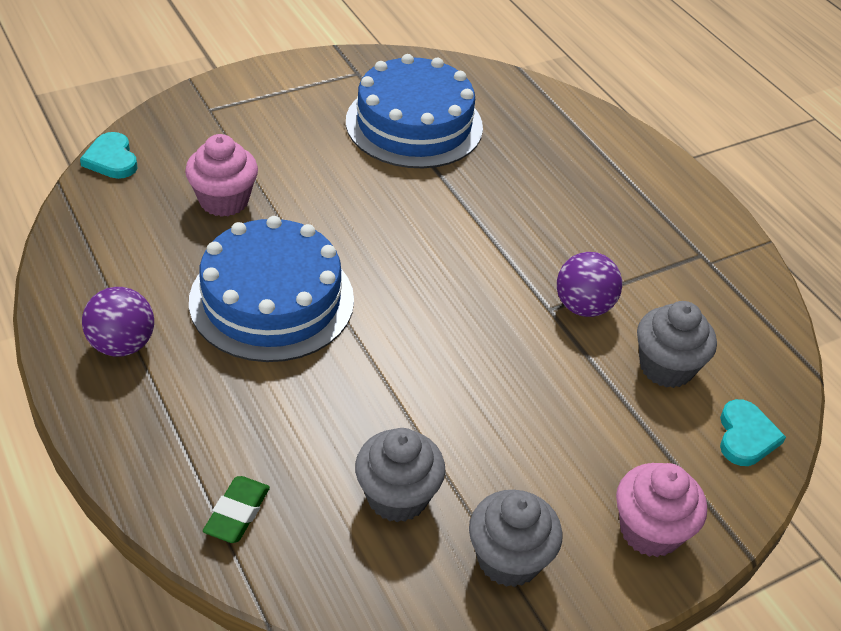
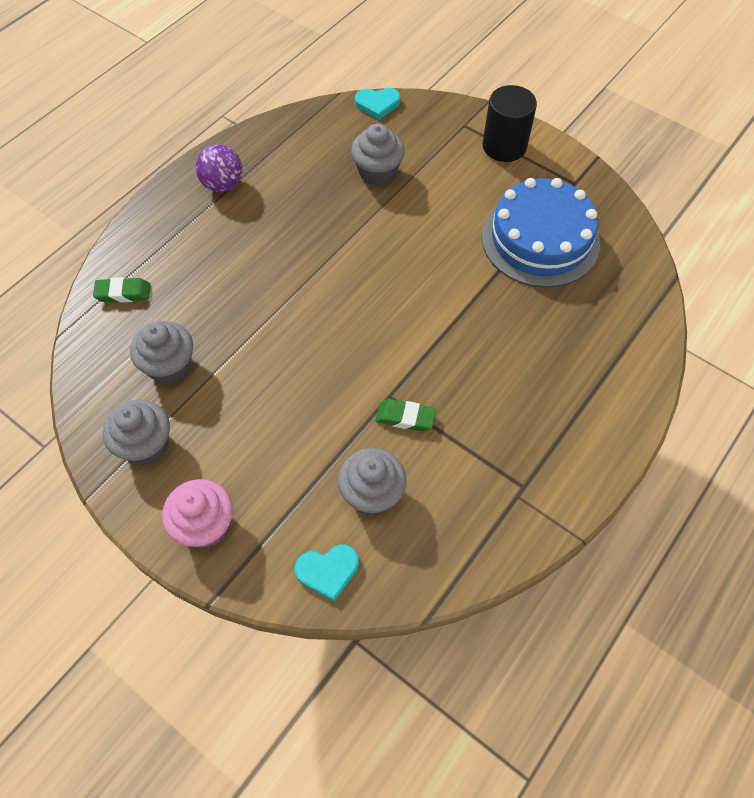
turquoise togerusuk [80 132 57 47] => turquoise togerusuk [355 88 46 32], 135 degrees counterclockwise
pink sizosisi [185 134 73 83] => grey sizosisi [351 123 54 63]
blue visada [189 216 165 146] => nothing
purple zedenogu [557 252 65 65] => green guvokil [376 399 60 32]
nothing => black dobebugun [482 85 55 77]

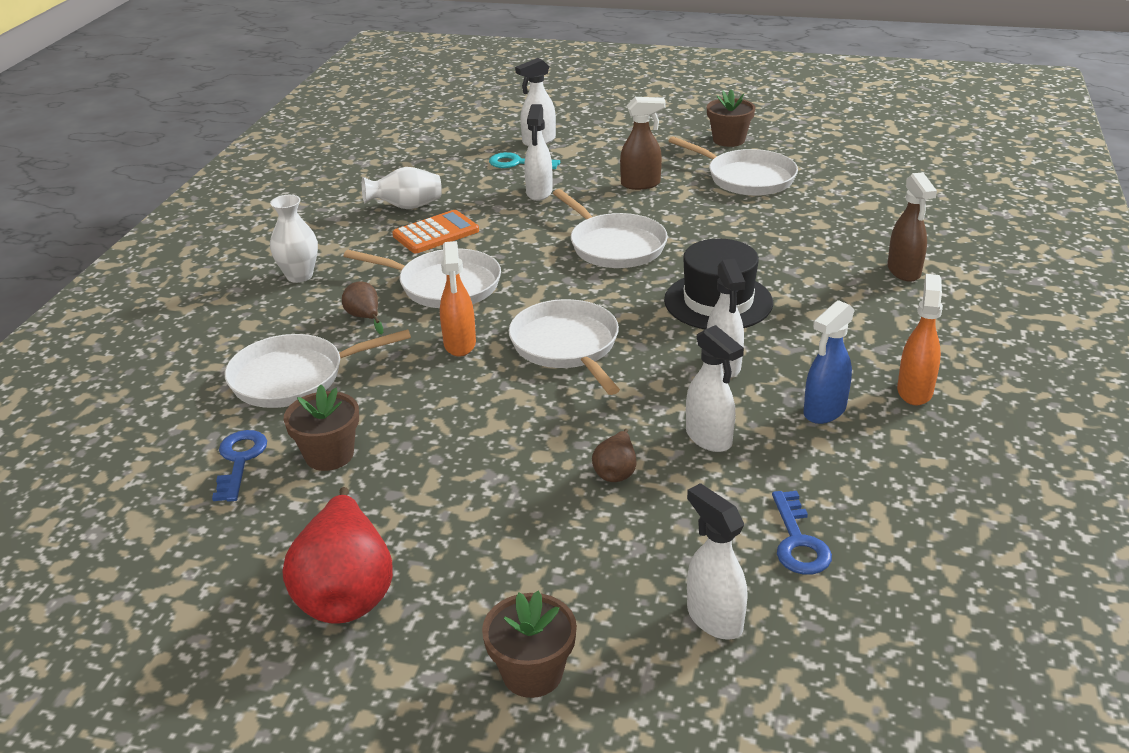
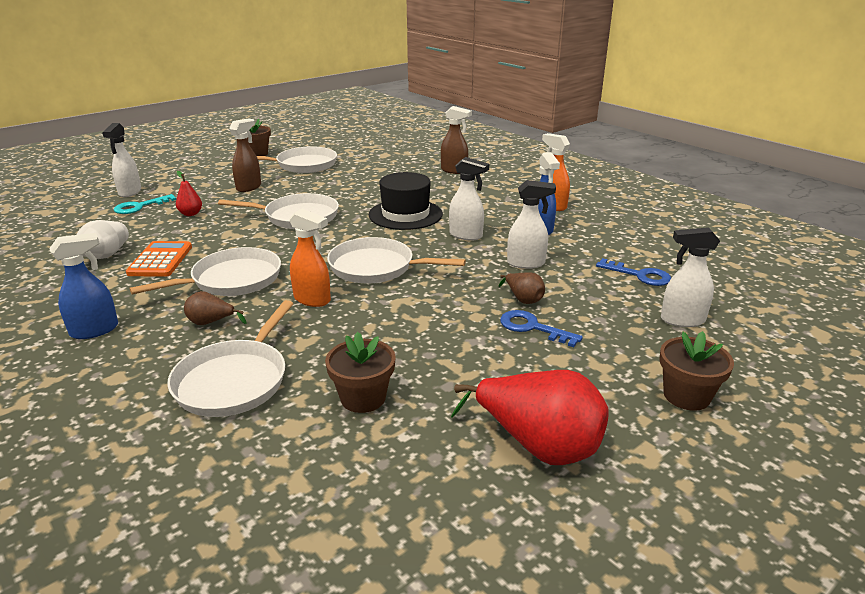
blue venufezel [212 430 55 72] => blue venufezel [500 310 83 37], moved
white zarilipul [270 195 48 88] => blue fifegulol [49 233 69 106]
white fifegulol [524 104 29 97] => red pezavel [176 171 26 45]

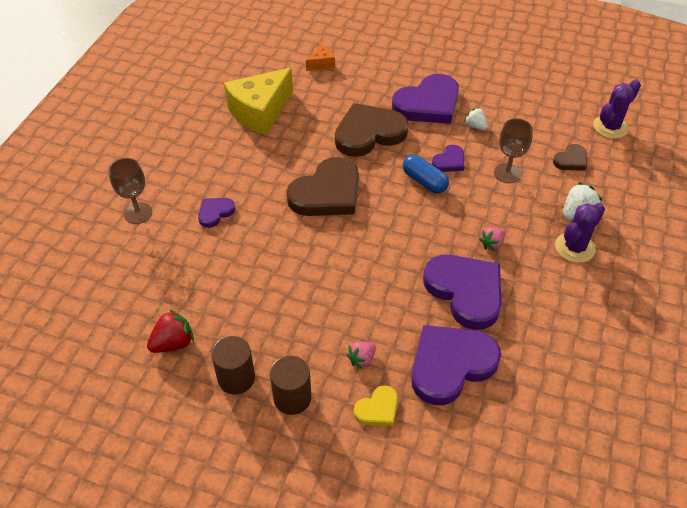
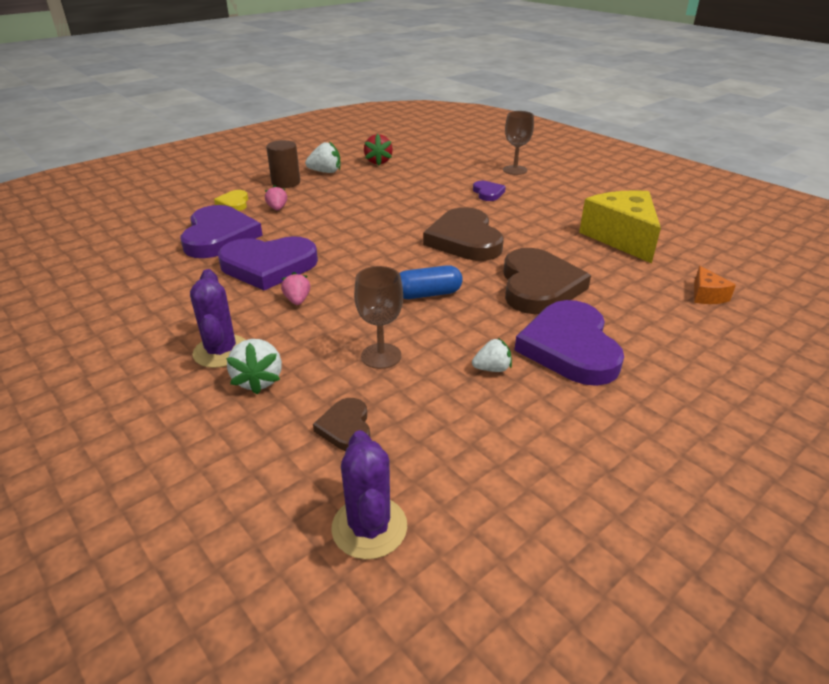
brown dobebugun [211 336 44 58] => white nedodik [305 141 36 32]
purple togerusuk [432 145 33 27] => nothing

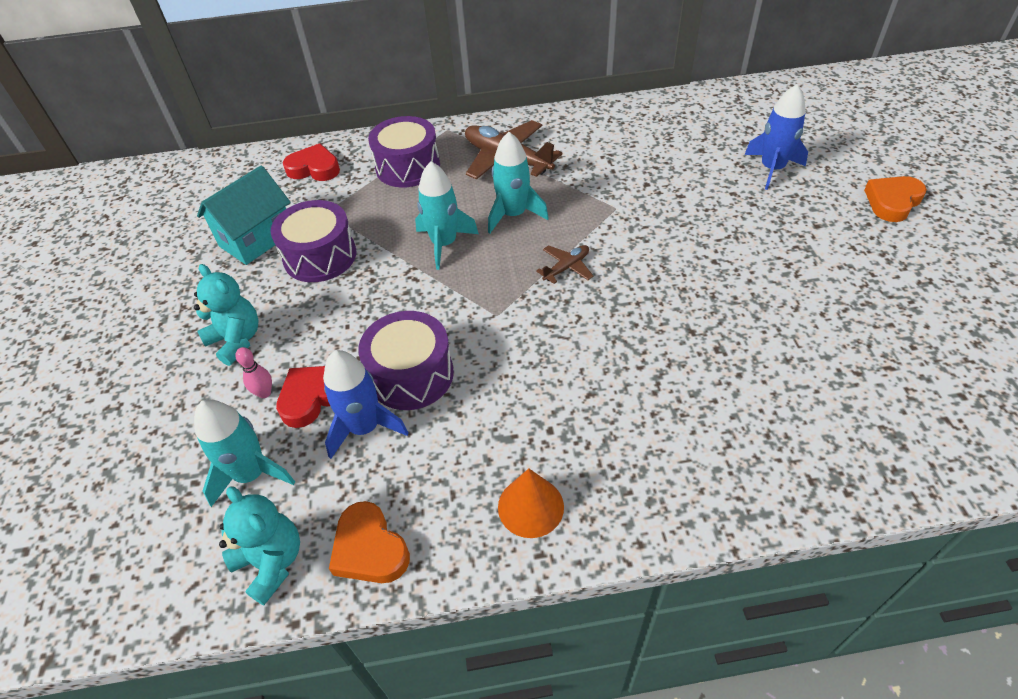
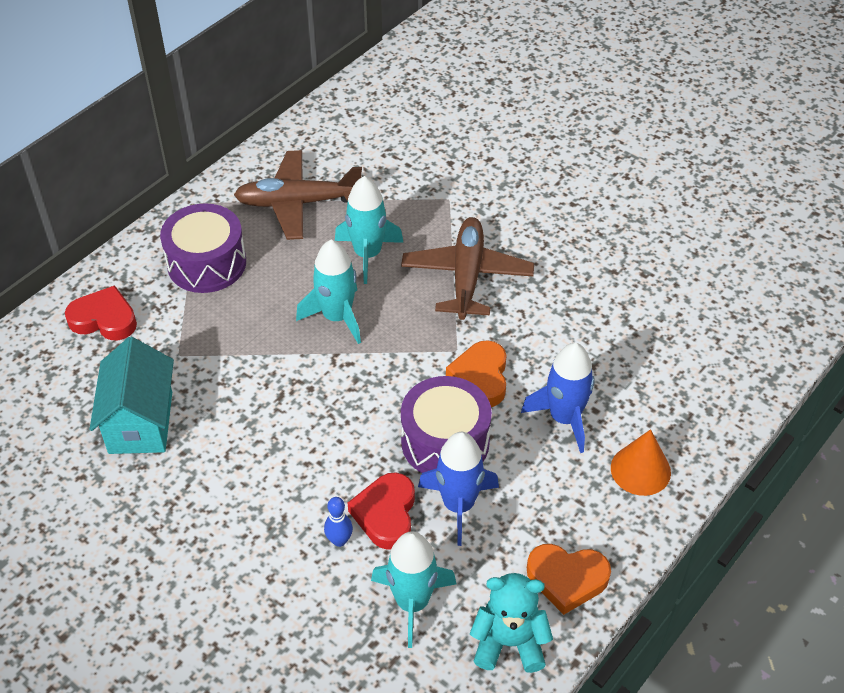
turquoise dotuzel [194 264 65 102] => nothing
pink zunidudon [235 347 37 51] => blue zunidudon [324 497 29 50]
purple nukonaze [271 200 85 82] => nothing
red togerusuk [283 143 57 38] => red togerusuk [65 285 72 55], 45 degrees clockwise
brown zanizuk [536 245 57 39] => brown zanizuk [401 217 133 103], x2.01
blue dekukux [745 84 63 106] => blue dekukux [521 343 74 110], moved
orange togerusuk [864 176 63 46] => orange togerusuk [446 340 61 67], moved

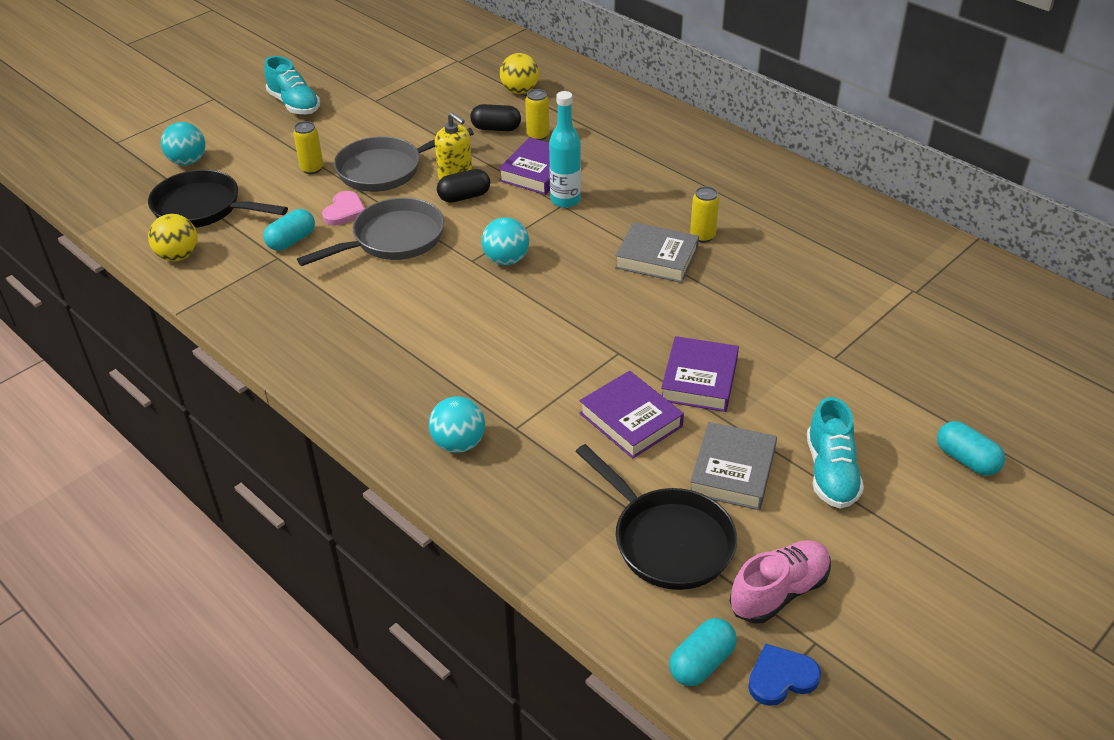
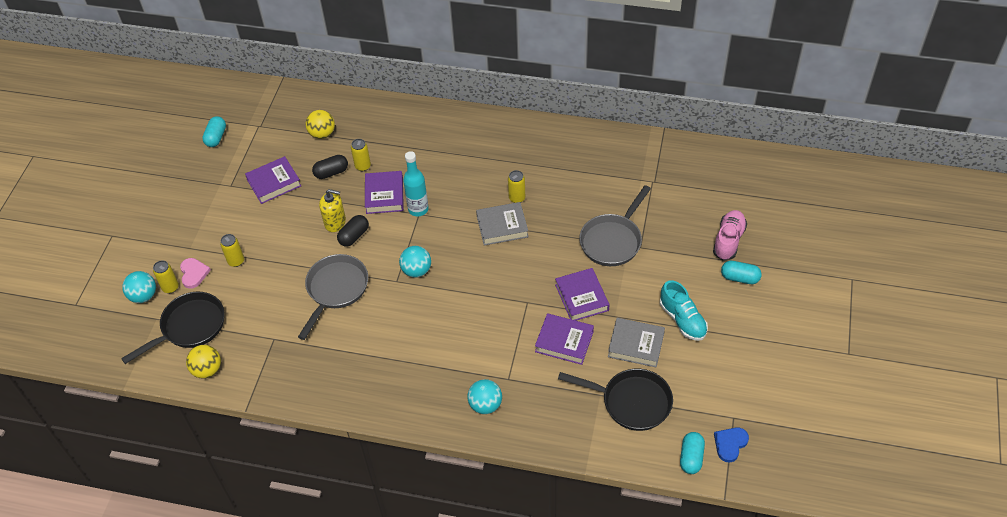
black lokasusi [148 170 140 58] => black lokasusi [121 292 104 72], 150 degrees clockwise
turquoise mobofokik [263 209 52 42] => turquoise mobofokik [202 116 24 31], moved
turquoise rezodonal [264 56 56 58] => nothing
pink togerusuk [322 191 43 34] => pink togerusuk [180 258 31 31], moved
grey lokasusi [334 128 140 64] => grey lokasusi [579 185 72 81], moved
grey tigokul [690 422 87 88] => grey tigokul [608 318 57 49], 60 degrees counterclockwise
pink rezodonal [730 540 101 83] => pink rezodonal [713 210 34 50], moved
nothing => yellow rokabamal [153 260 26 33]
nothing => purple tigokul [245 156 56 48]

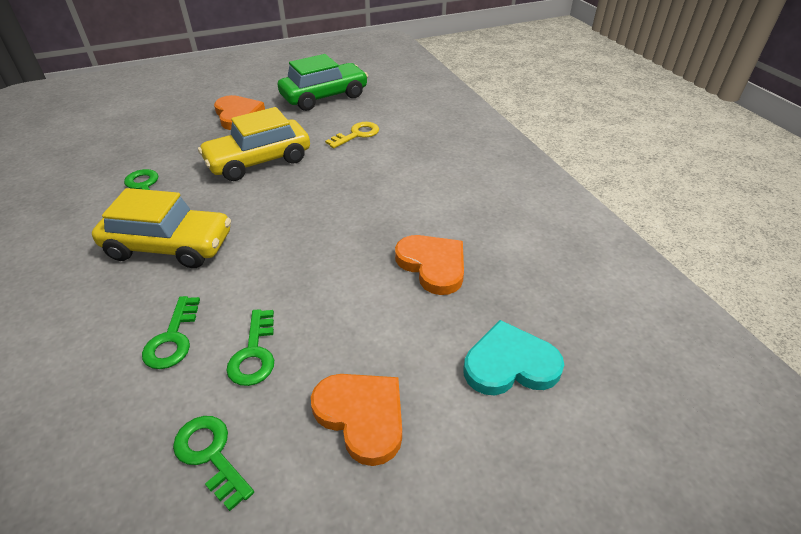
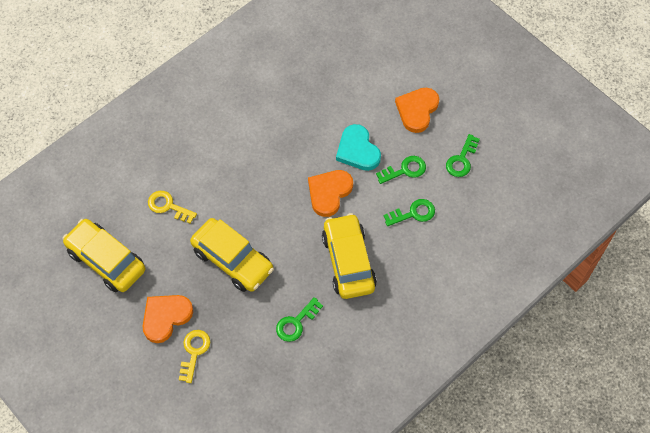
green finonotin [278 54 90 57] => yellow finonotin [62 219 83 73]
orange togerusuk [395 235 69 60] => orange togerusuk [308 170 45 47], moved
turquoise togerusuk [464 320 100 75] => turquoise togerusuk [336 124 45 47], moved
nothing => yellow venufezel [179 330 31 53]

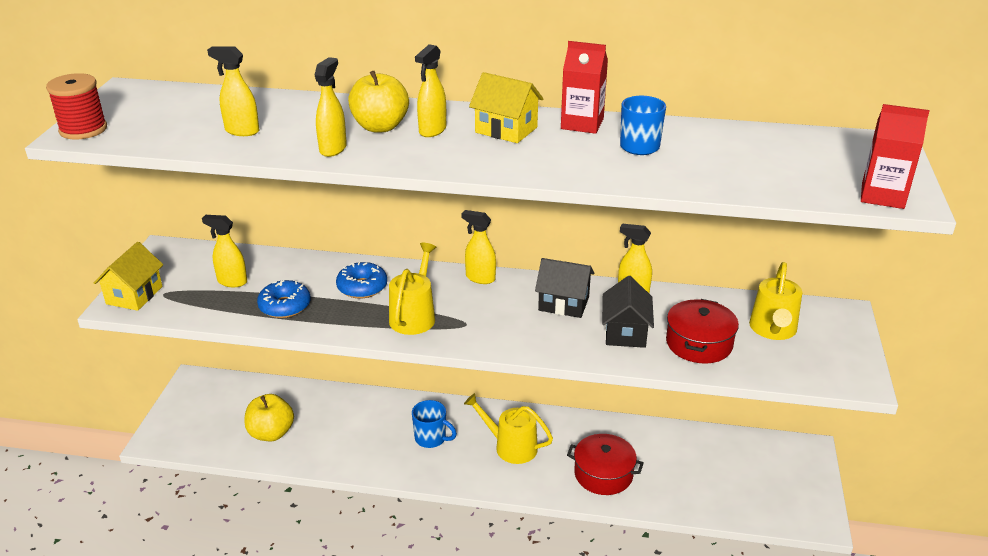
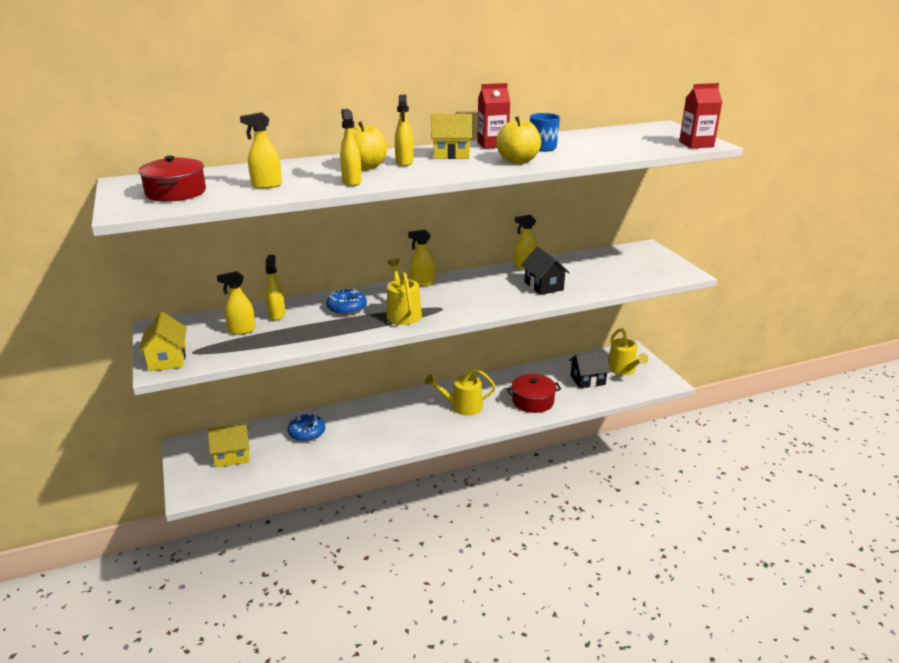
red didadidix [46 73 61 67] => nothing
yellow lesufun [245 394 49 47] => yellow lesufun [496 116 45 48], moved
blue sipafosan [257 280 54 38] => blue sipafosan [288 414 37 28], moved
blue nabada [412 400 45 48] => nothing
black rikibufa [535 258 59 60] => black rikibufa [569 351 42 37], moved
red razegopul [666 299 73 65] => red razegopul [138 156 68 46], moved
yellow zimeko [749 262 53 78] => yellow zimeko [608 328 41 47], moved
nothing => yellow rikibufa [208 423 41 44]
nothing => yellow fifegulol [266 255 20 66]

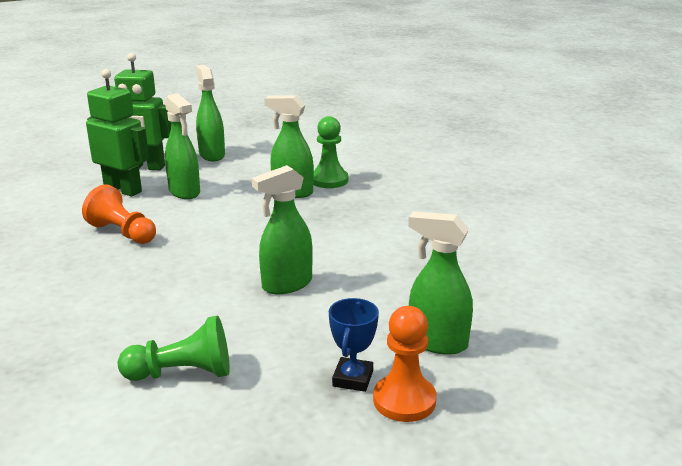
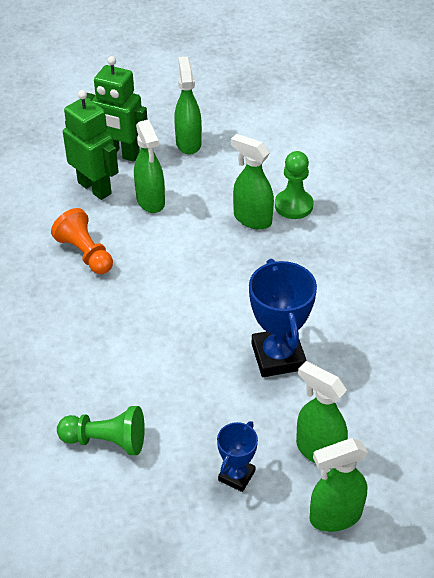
green fifegulol [252 165 61 129] => green fifegulol [309 438 59 94], moved
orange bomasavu [373 306 64 116] => nothing
nothing => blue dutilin [249 259 68 118]

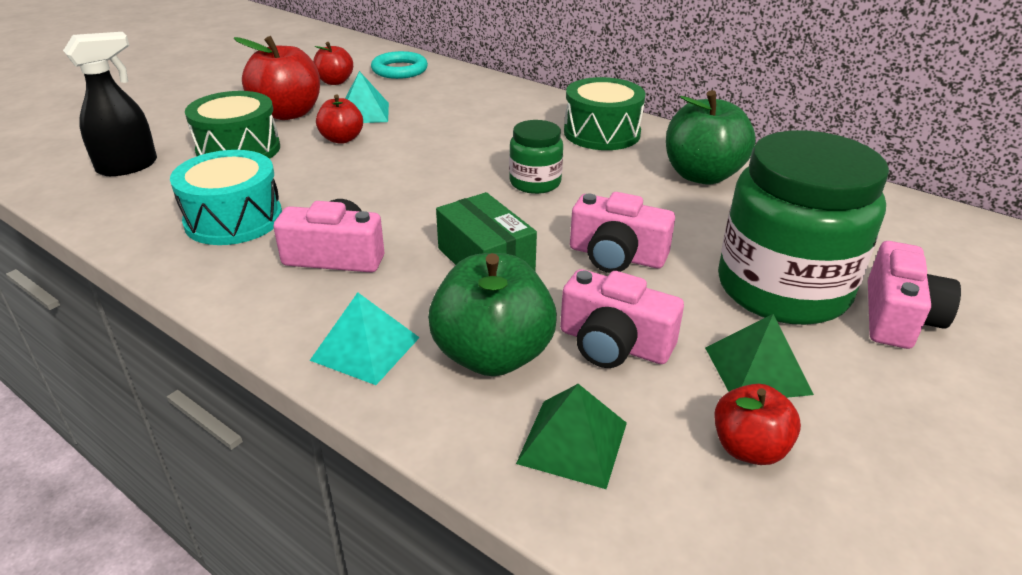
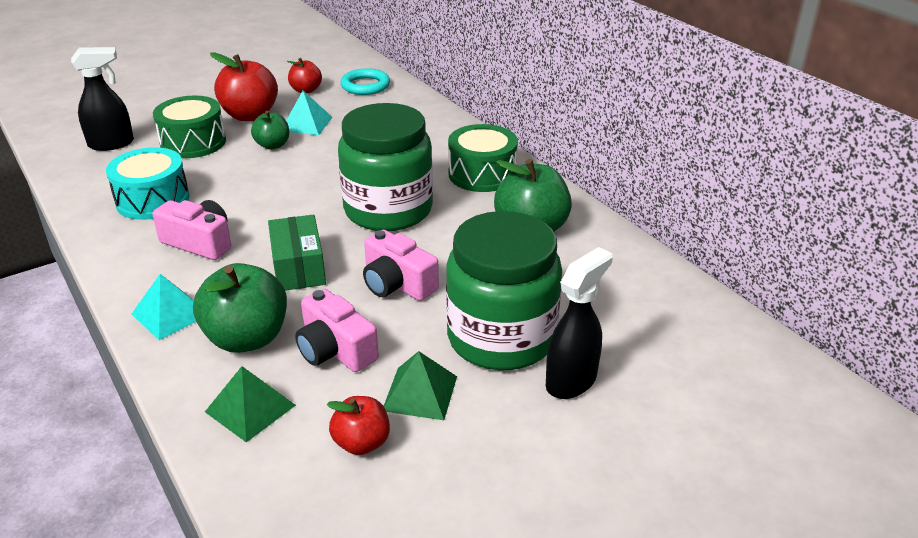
red lesufun [316 95 47 49] => green lesufun [251 111 38 39]
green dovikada [509 120 54 74] => green dovikada [338 103 95 128], x2.04
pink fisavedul [868 241 93 108] => black fifegulol [546 247 67 152]

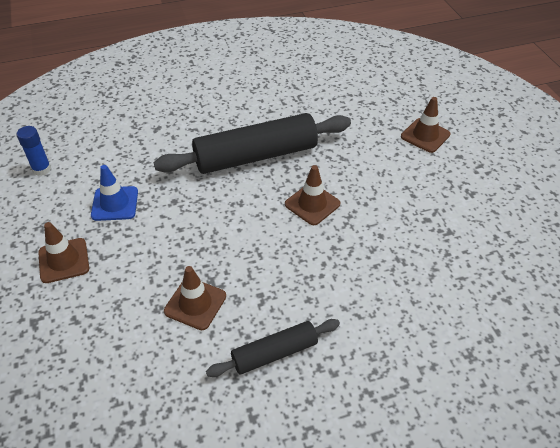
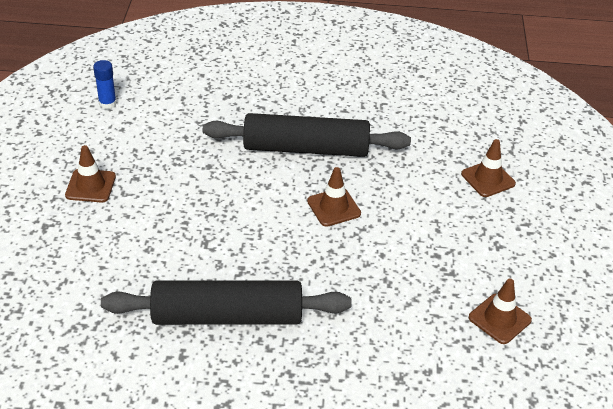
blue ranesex [91 165 47 56] => nothing
brown ranesex [164 266 62 64] => brown ranesex [469 278 63 66], moved
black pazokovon [206 319 134 58] => black pazokovon [101 280 251 45], x1.86

